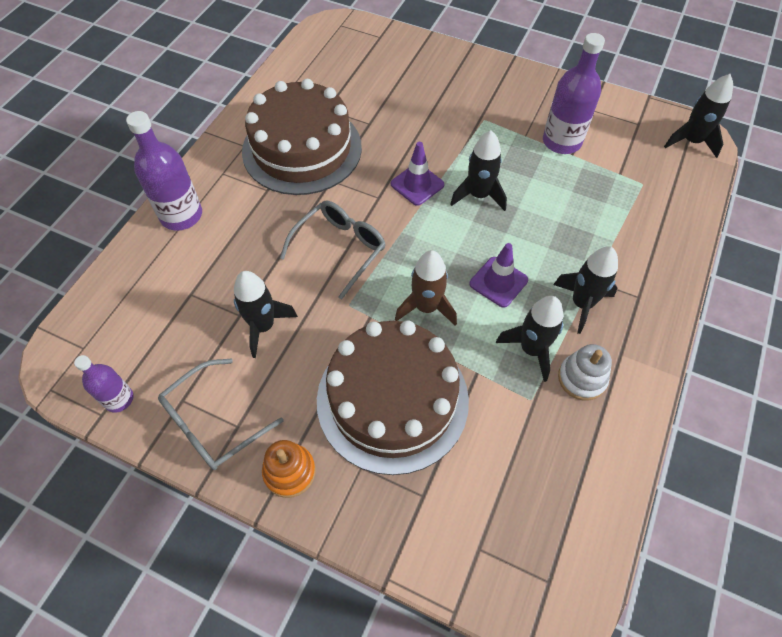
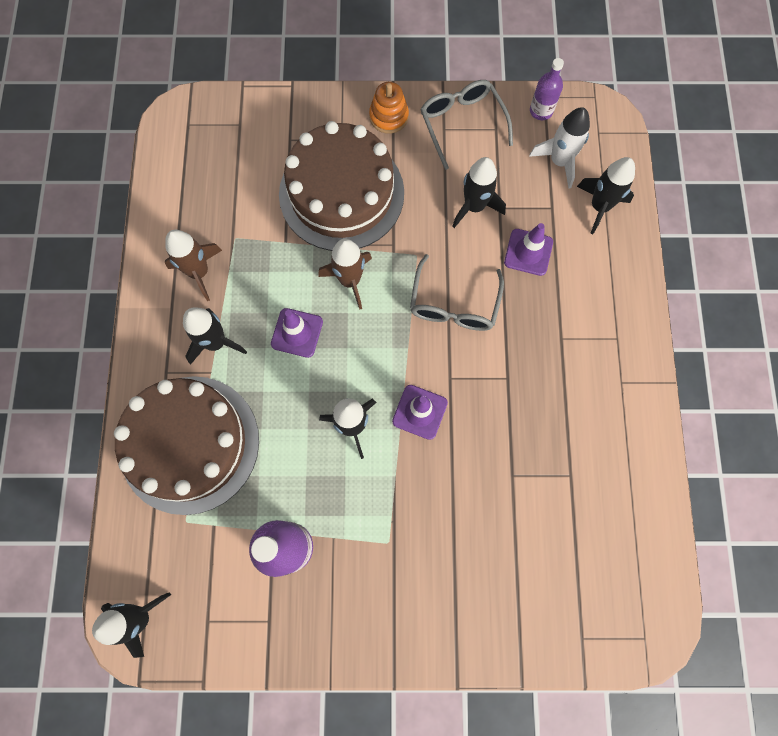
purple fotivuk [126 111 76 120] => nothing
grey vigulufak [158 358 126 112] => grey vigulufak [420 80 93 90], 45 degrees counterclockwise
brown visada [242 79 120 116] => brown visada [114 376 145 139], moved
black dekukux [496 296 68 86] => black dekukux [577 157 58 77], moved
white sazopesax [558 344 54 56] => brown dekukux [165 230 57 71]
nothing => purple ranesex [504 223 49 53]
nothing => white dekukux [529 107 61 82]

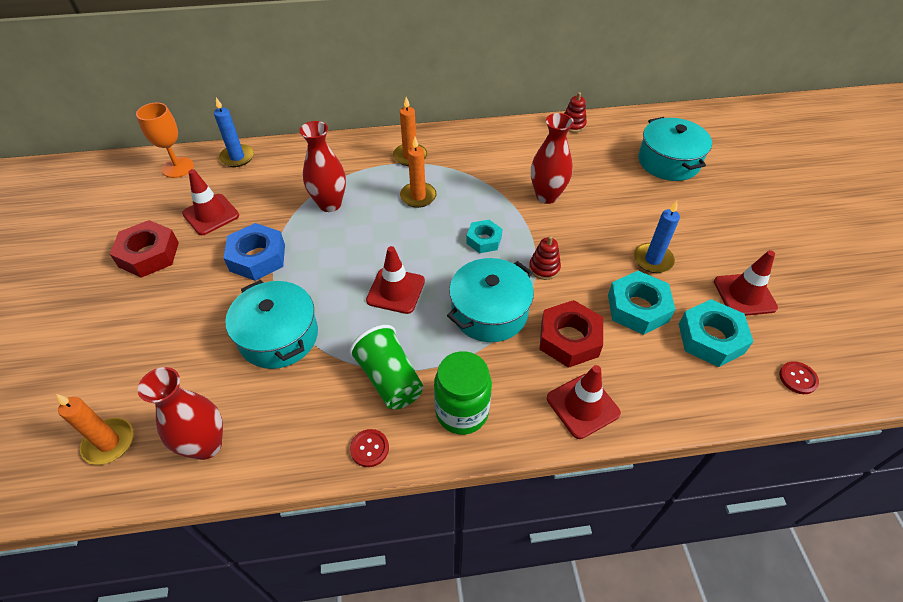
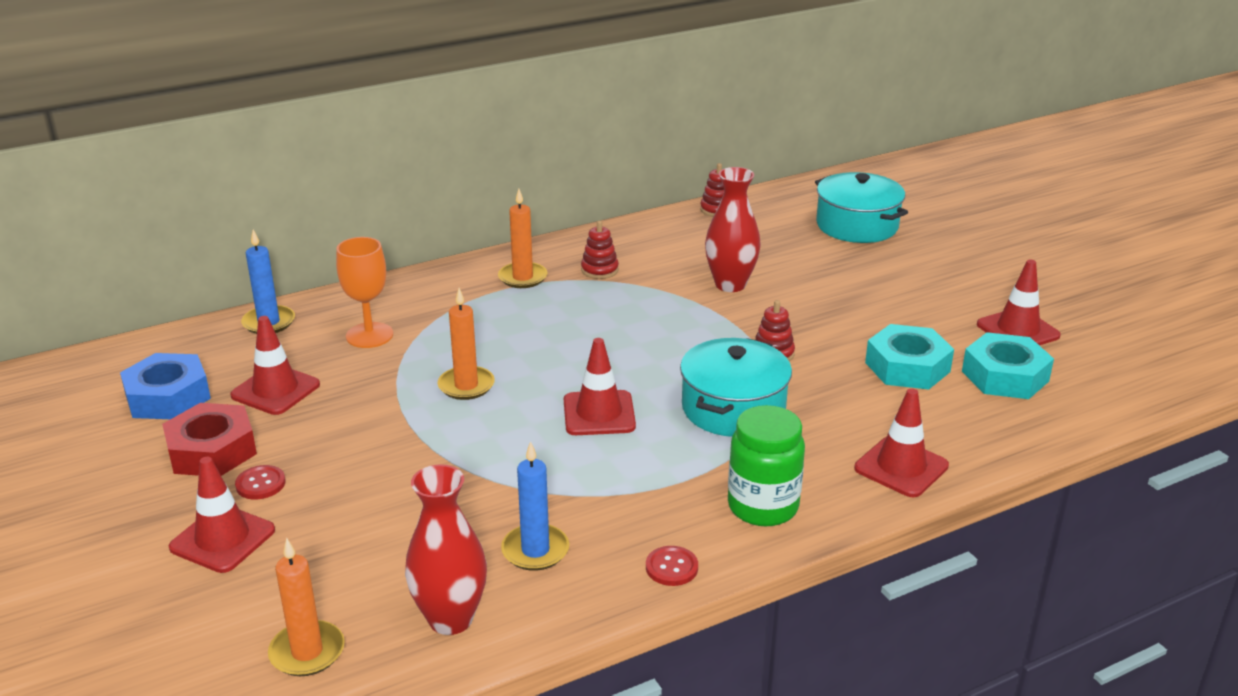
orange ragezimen [136 103 58 75] => orange ragezimen [336 237 57 111], moved
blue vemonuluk [224 223 61 58] => blue vemonuluk [120 353 91 66], moved
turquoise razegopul [225 280 93 89] => nothing
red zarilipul [300 121 46 91] => nothing
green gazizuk [349 325 74 85] => nothing
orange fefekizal [400 137 37 71] => orange fefekizal [438 288 57 112], moved
turquoise vemonuluk [466 220 36 33] => nothing
red vemonuluk [539 300 64 68] => nothing
blue fefekizal [634 201 46 72] => blue fefekizal [501 441 68 130], moved
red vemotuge [779 361 40 33] => red vemotuge [235 465 50 34], moved
nothing => red ranesex [169 457 106 116]
nothing => red sazopesax [581 220 38 59]

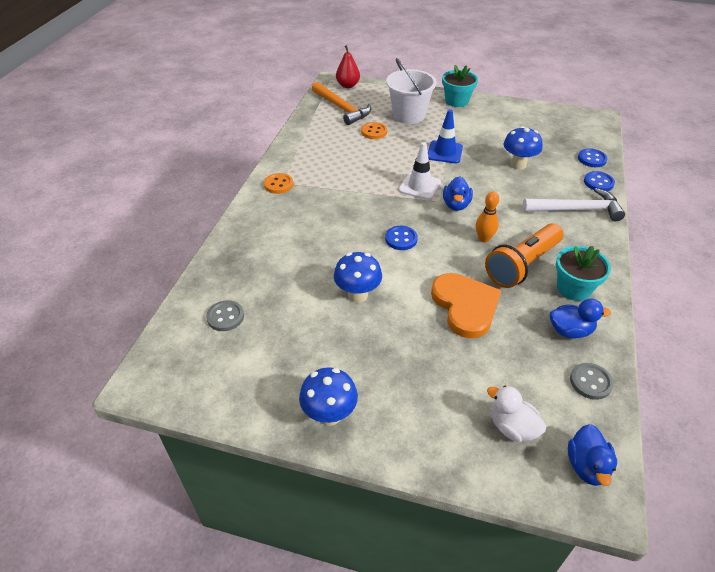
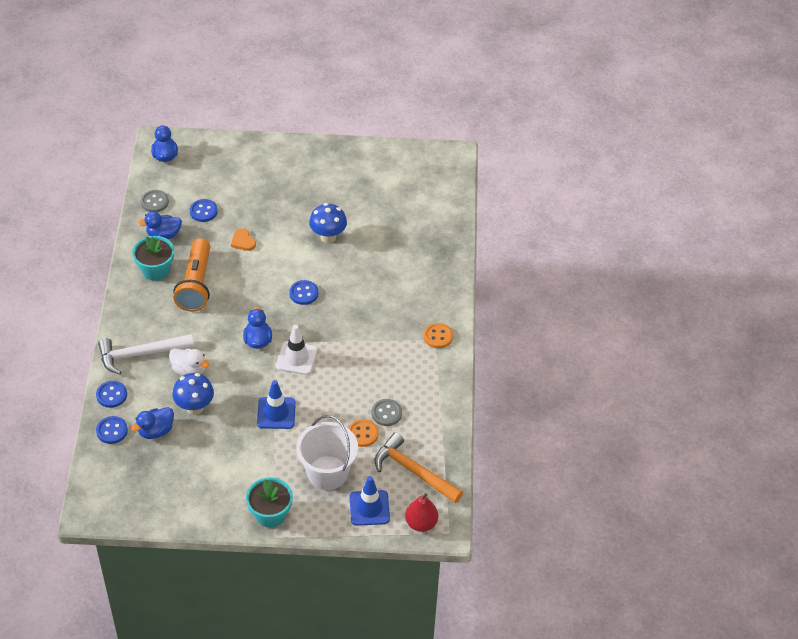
grey vemotuge [206 300 38 31] => grey vemotuge [371 399 31 27], moved
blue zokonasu [299 368 59 58] => nothing
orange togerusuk [431 273 70 66] => orange togerusuk [231 228 25 23], x0.46
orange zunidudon [476 192 23 50] => nothing
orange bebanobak [485 223 79 65] => orange bebanobak [173 238 37 74], 150 degrees clockwise
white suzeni [487 386 59 56] => white suzeni [169 348 40 28], moved
nothing => blue suzeni [131 407 43 32]
nothing => blue vemotuge [190 199 28 23]
nothing => blue ranesex [349 476 41 50]

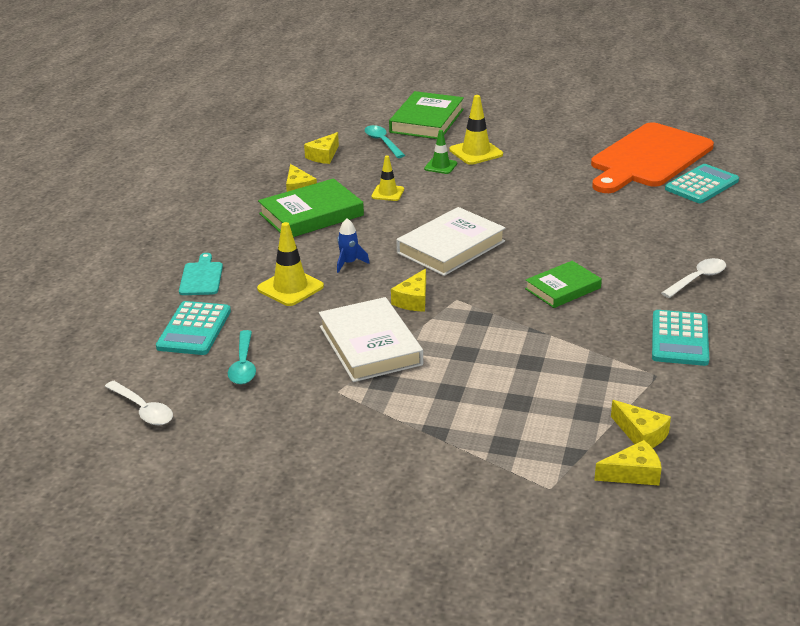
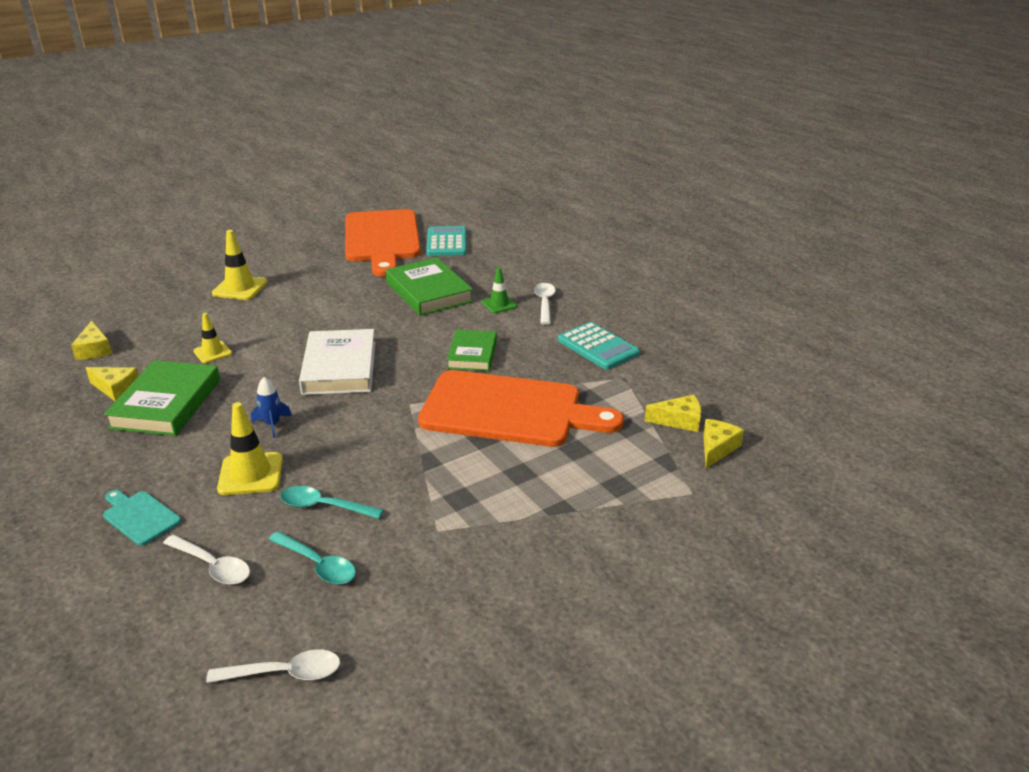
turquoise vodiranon [156 301 75 54] => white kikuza [163 535 87 50]
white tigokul [319 297 104 85] => nothing
turquoise kikuza [365 125 40 33] => turquoise kikuza [280 486 103 33], moved
green tigokul [389 91 75 48] => green tigokul [386 257 87 59], moved
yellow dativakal [391 268 35 44] => nothing
green ranesex [424 130 33 44] => green ranesex [482 267 35 46], moved
nothing => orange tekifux [418 370 206 77]

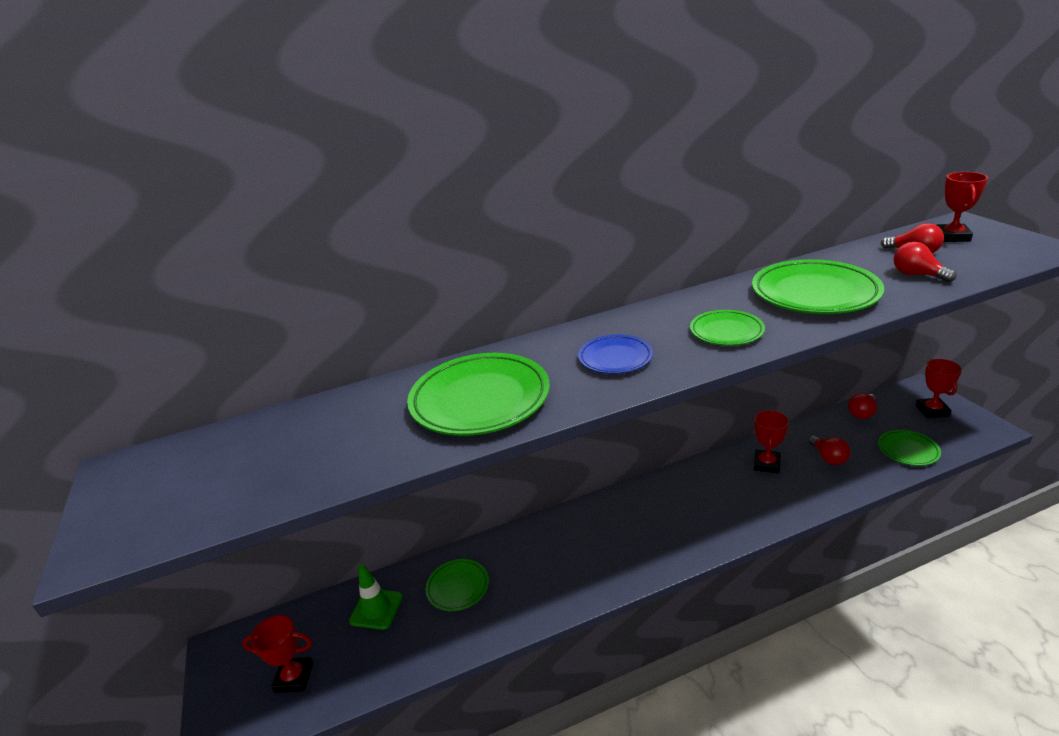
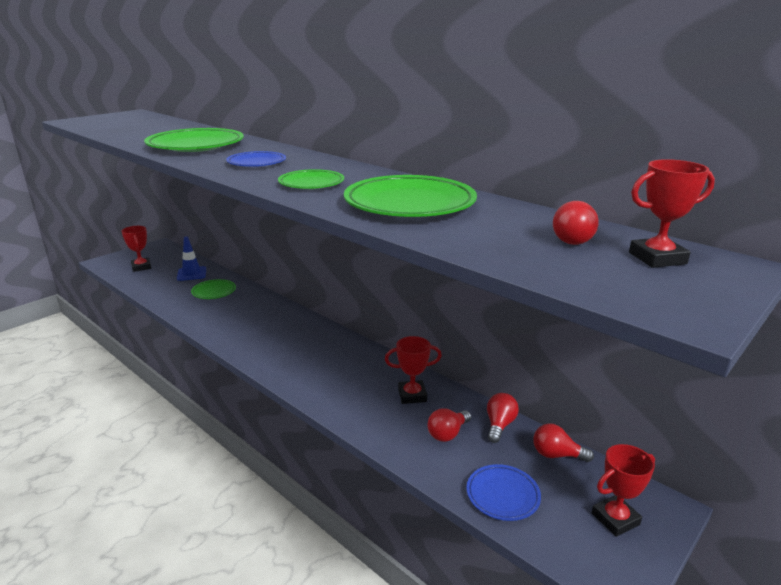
green ranesex [349 564 54 66] => blue ranesex [177 236 29 45]
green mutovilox [878 430 63 36] => blue mutovilox [466 464 75 57]
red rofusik [893 242 64 40] => red rofusik [487 393 32 50], moved

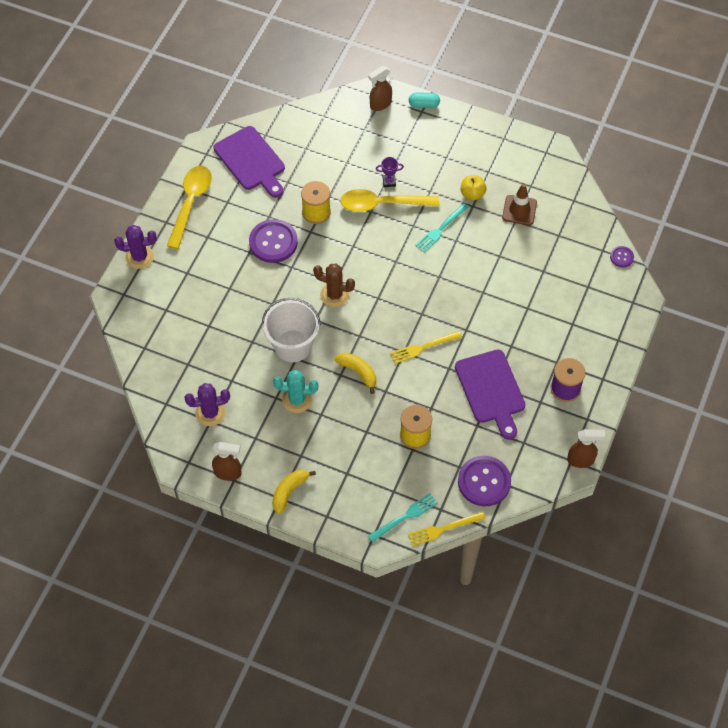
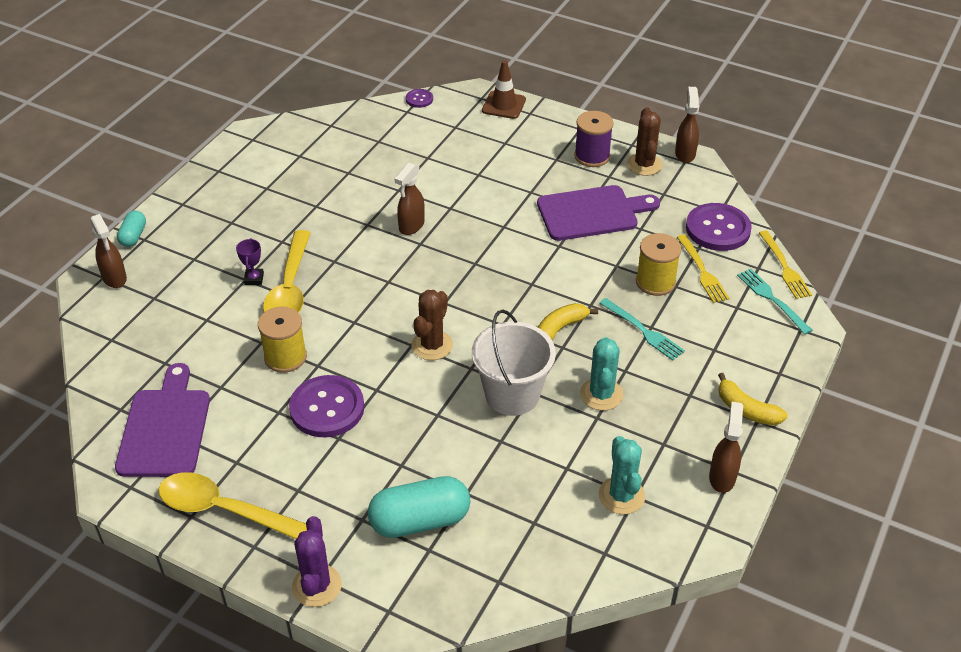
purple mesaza [184 383 46 43] => turquoise mesaza [599 436 46 78]
purple tekifux [213 126 72 72] => purple tekifux [115 363 95 114], 60 degrees counterclockwise
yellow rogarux [390 331 72 33] => yellow rogarux [677 235 52 68], moved
turquoise rogarux [415 203 54 49] => turquoise rogarux [599 298 86 63], moved
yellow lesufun [461 175 26 25] => nothing
brown ranesex [502 183 35 42] => brown ranesex [482 60 44 59], moved
nothing => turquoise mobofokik [368 476 102 62]
nothing => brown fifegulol [394 163 31 72]
nothing => brown mesaza [627 107 35 69]

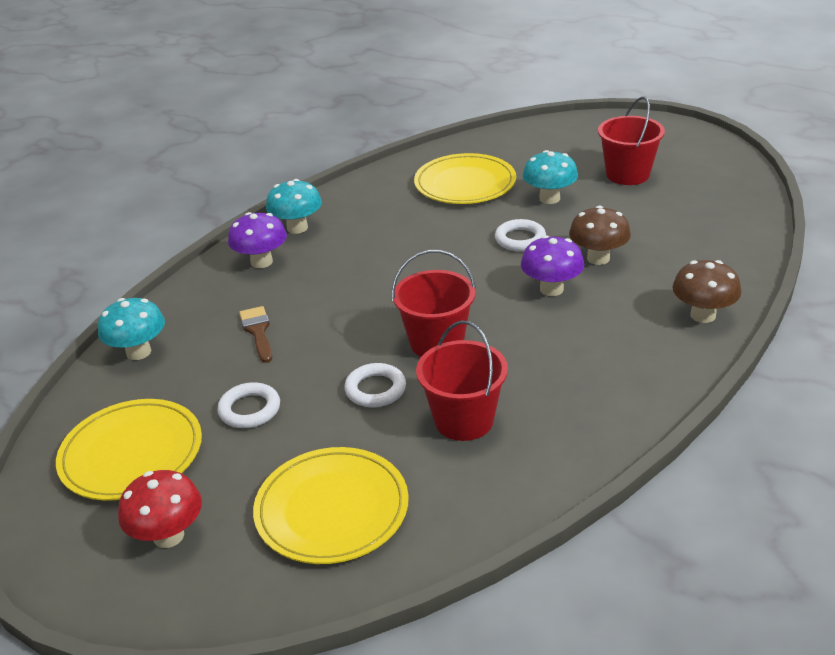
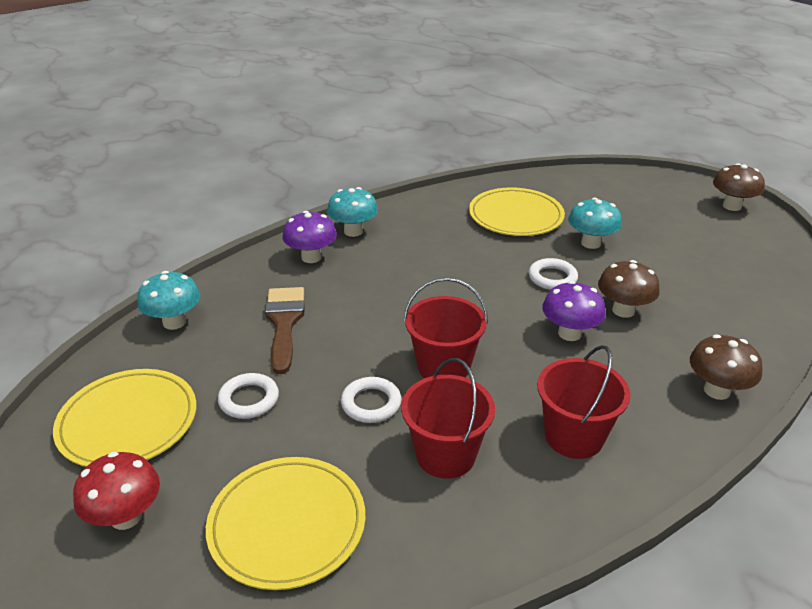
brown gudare [239 306 33 57] => brown gudare [265 287 40 87], x1.55
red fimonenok [598 97 67 88] => red fimonenok [537 345 94 114], moved
nothing => brown zokonasu [713 163 52 48]

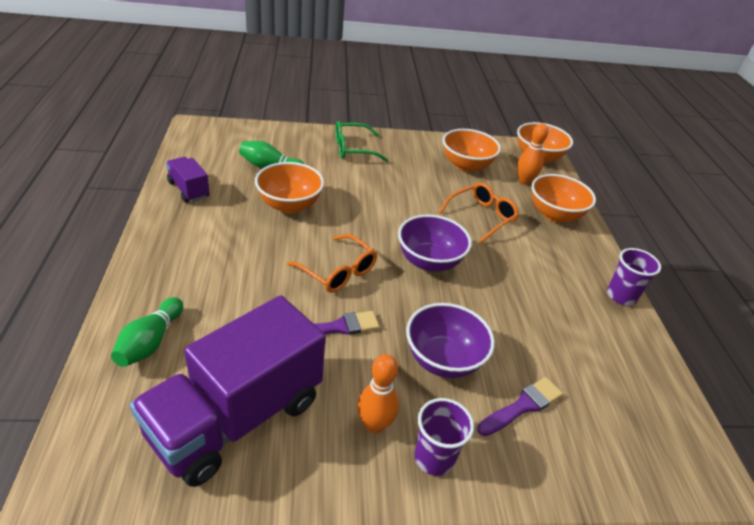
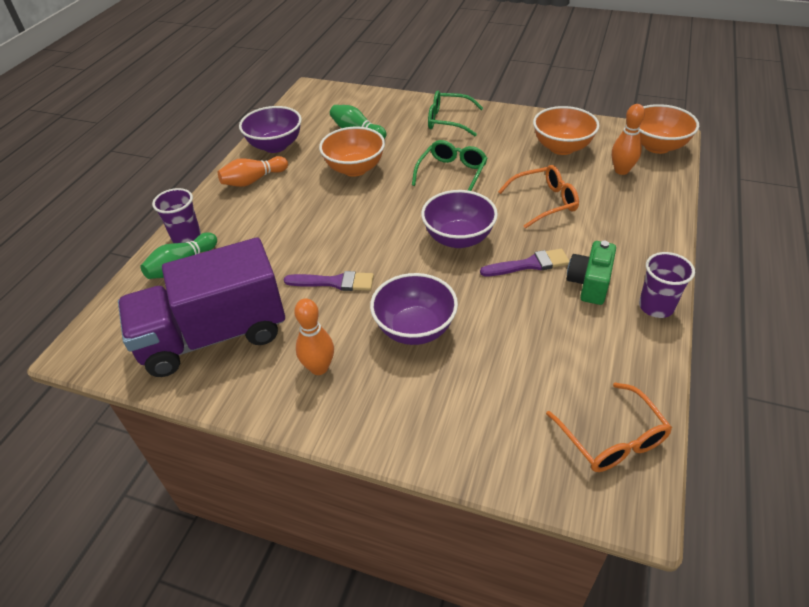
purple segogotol [166 157 43 46] => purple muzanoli [239 106 63 47]
orange vigulufak [287 234 90 59] => orange vigulufak [546 382 126 90], moved
purple gazizuk [414 398 60 78] => purple gazizuk [152 188 49 55], moved
purple gudare [477 377 86 59] => purple gudare [480 249 89 27], moved
orange muzanoli [531 174 65 49] => nothing
nothing => orange zunidudon [218 156 70 31]
nothing => green vigulufak [412 140 76 51]
nothing => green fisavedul [567 241 49 64]

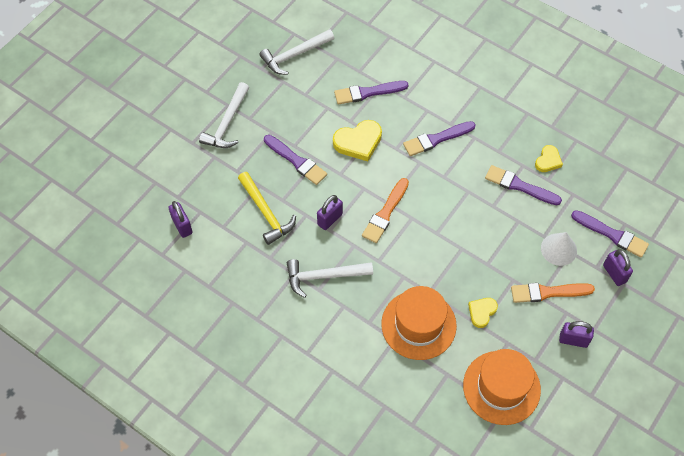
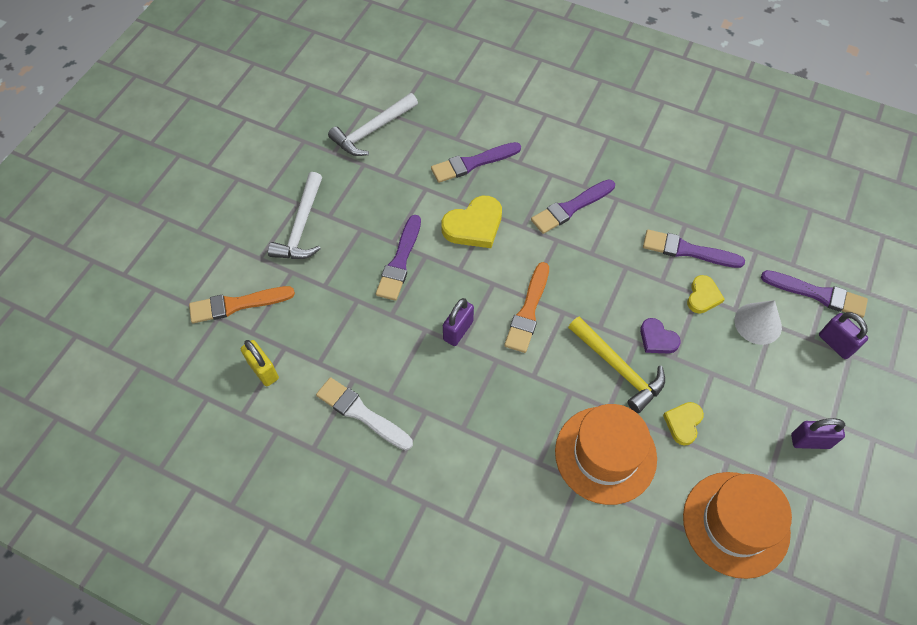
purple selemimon [168 201 25 37] => yellow selemimon [241 340 38 46]
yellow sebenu [238 172 58 73] => yellow sebenu [568 317 97 96], moved
purple gudare [264 135 63 50] => purple gudare [376 215 45 86], 75 degrees clockwise
white sebenu [287 259 86 39] => nothing
orange gudare [511 283 84 20] => orange gudare [189 286 106 37], moved
yellow togerusuk [535 145 28 27] => yellow togerusuk [687 275 38 39], moved
nothing => white gudare [316 377 97 73]
nothing => purple togerusuk [640 318 41 36]

